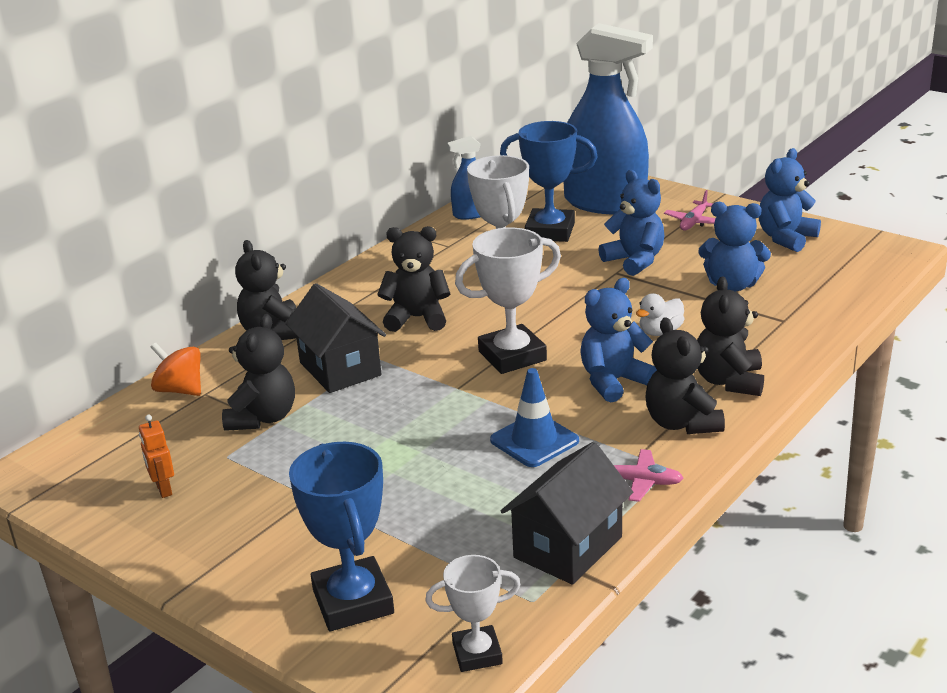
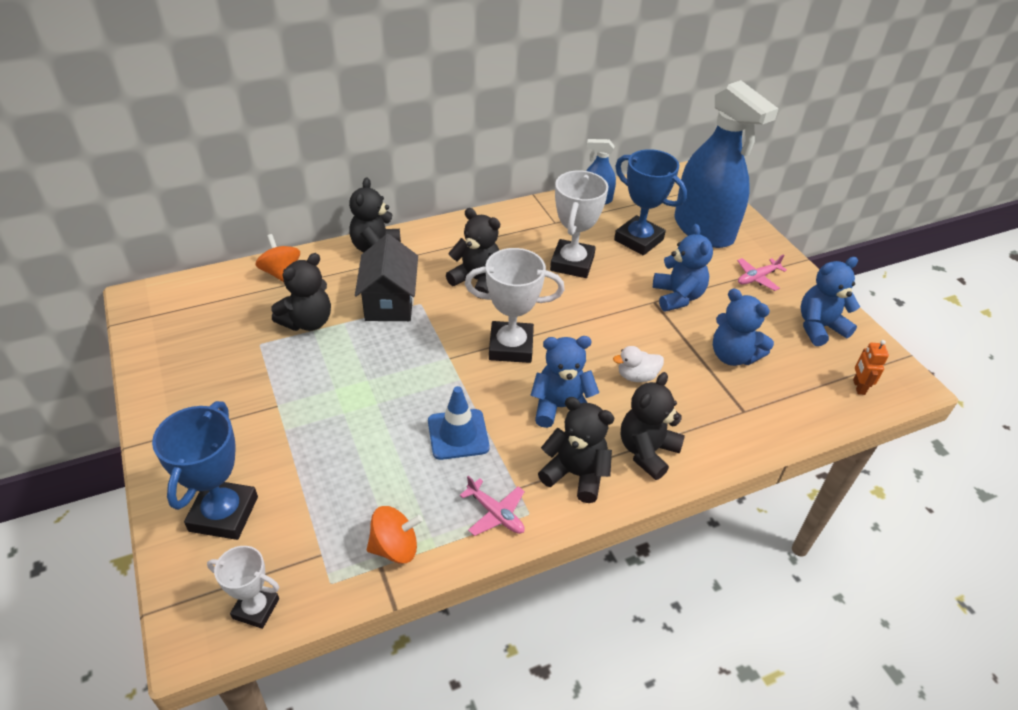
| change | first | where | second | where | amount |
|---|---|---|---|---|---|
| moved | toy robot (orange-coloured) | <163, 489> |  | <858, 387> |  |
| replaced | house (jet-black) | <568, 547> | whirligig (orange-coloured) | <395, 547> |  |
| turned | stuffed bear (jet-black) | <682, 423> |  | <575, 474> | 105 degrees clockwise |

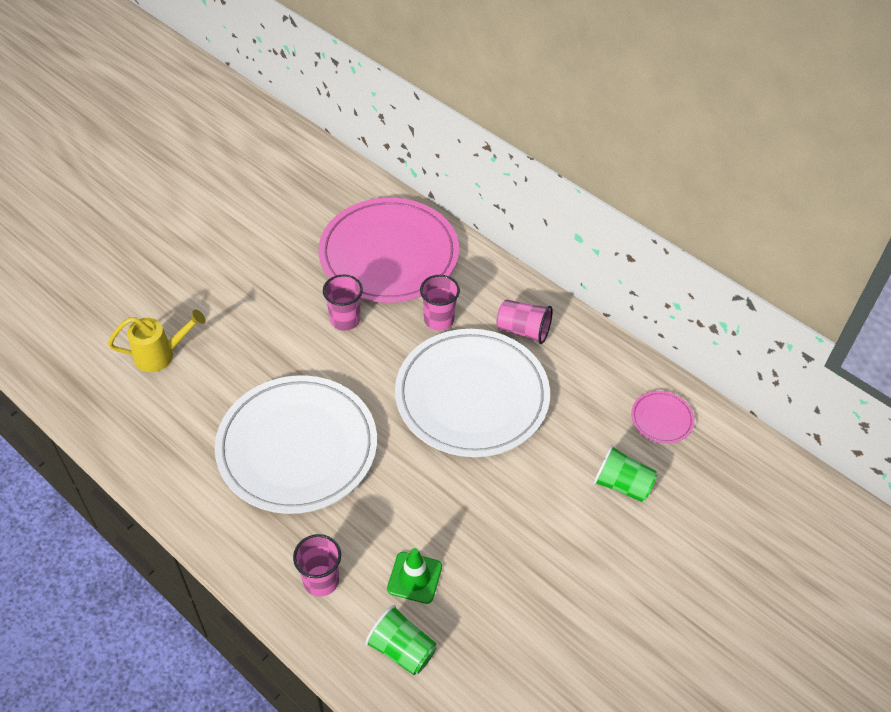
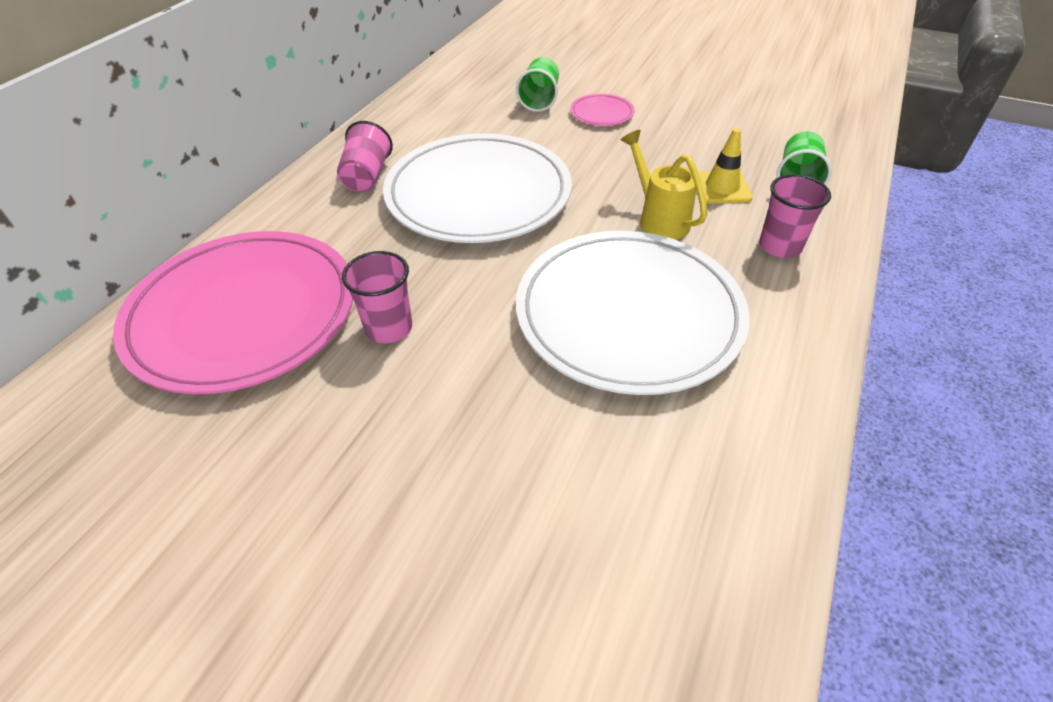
| change | first | where | second | where | amount |
|---|---|---|---|---|---|
| removed | cup (pink) | <439, 320> |  |  |  |
| moved | watering can (bright yellow) | <161, 355> |  | <658, 219> |  |
| moved | flat dish (pink) | <661, 419> |  | <601, 113> |  |
| recoloured | traffic cone (emerald) | <414, 577> | traffic cone (bright yellow) | <721, 188> |  |

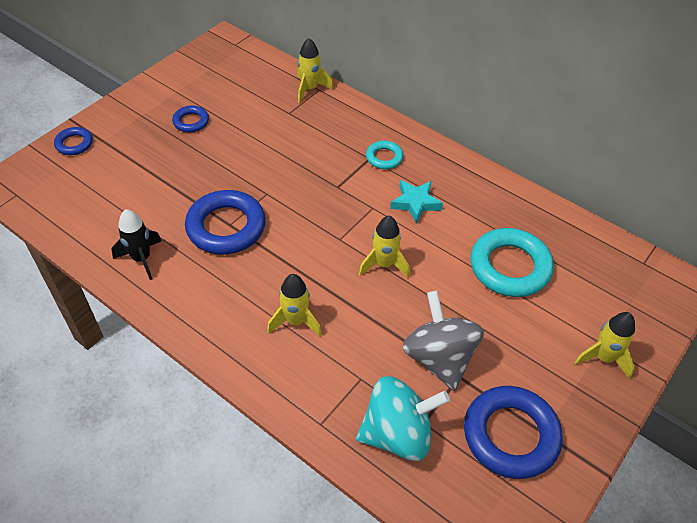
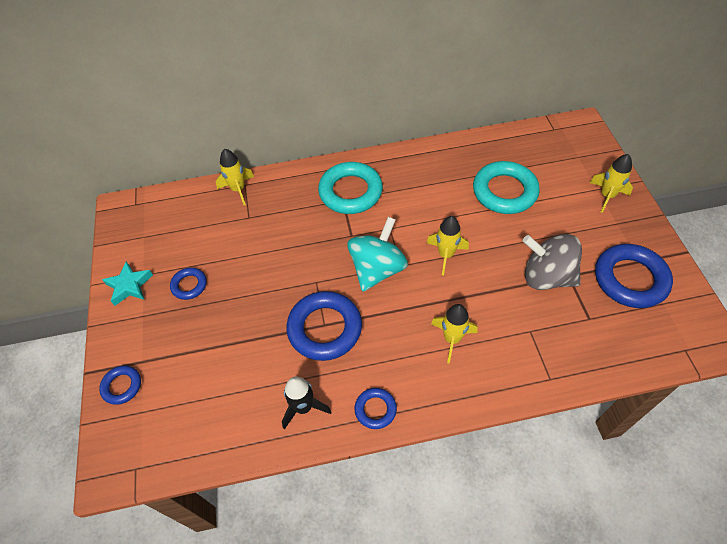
| change | first | where | second | where | amount |
|---|---|---|---|---|---|
| added |  |  | hoop (royal blue) | <375, 409> |  |
| moved | whirligig (turquoise) | <397, 434> |  | <377, 269> |  |
| moved | star shape (turquoise) | <415, 203> |  | <129, 286> |  |
| resized | hoop (turquoise) | <384, 157> |  | <350, 192> | x1.95 |

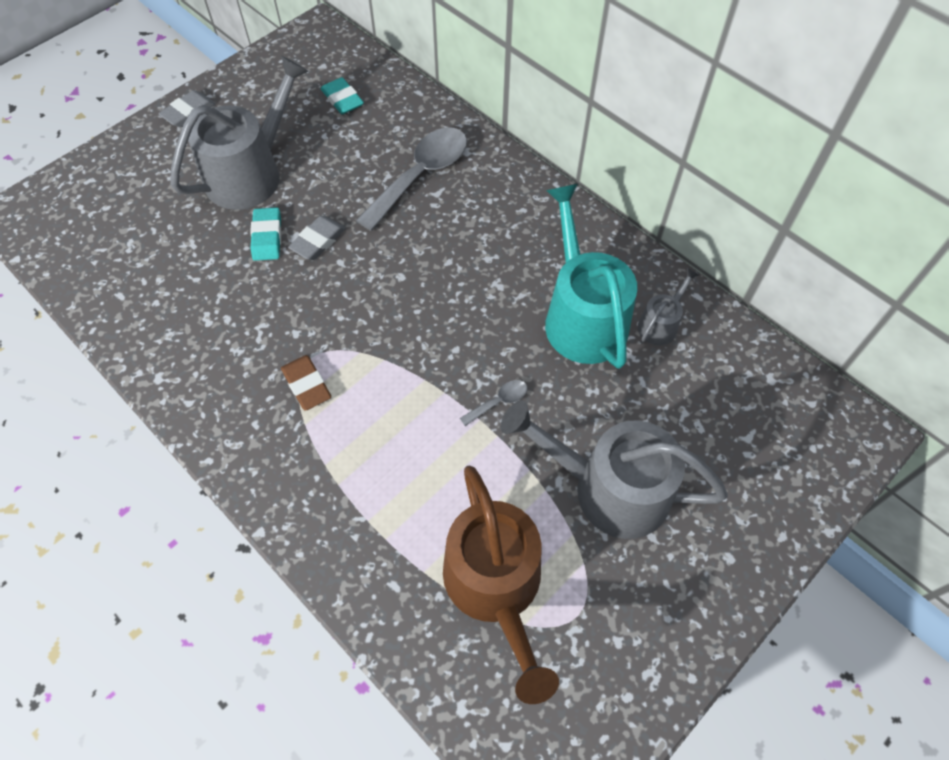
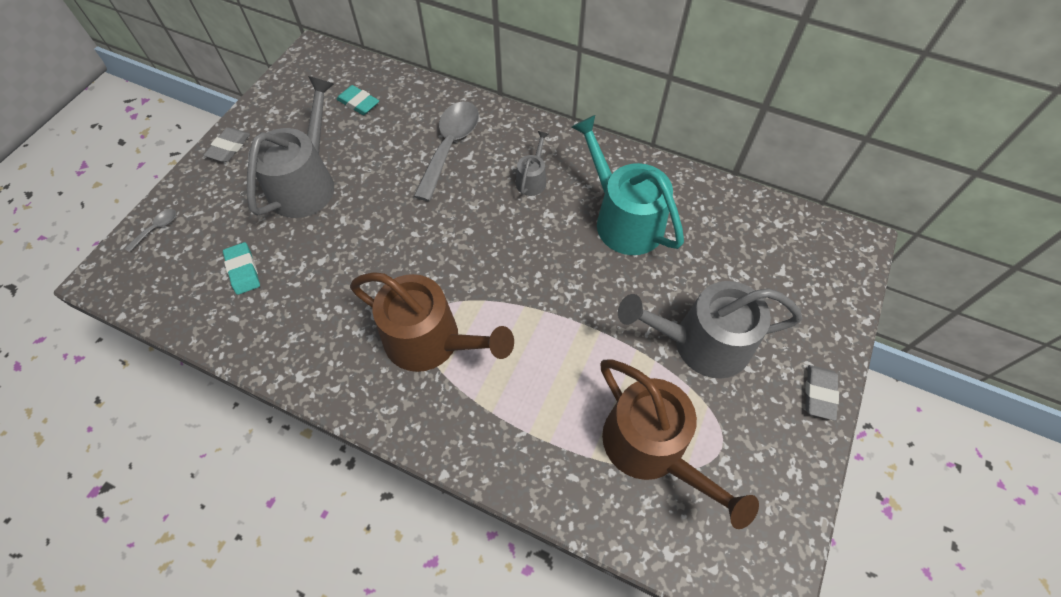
| change | first | where | second | where | amount |
|---|---|---|---|---|---|
| moved | pencil eraser (turquoise) | <267, 237> |  | <243, 270> |  |
| moved | pencil eraser (ash-grey) | <318, 241> |  | <819, 394> |  |
| moved | teaspoon (ash-grey) | <499, 402> |  | <156, 229> |  |
| moved | watering can (ash-grey) | <660, 324> |  | <532, 180> |  |
| replaced | pencil eraser (brown) | <306, 385> | watering can (brown) | <430, 341> |  |

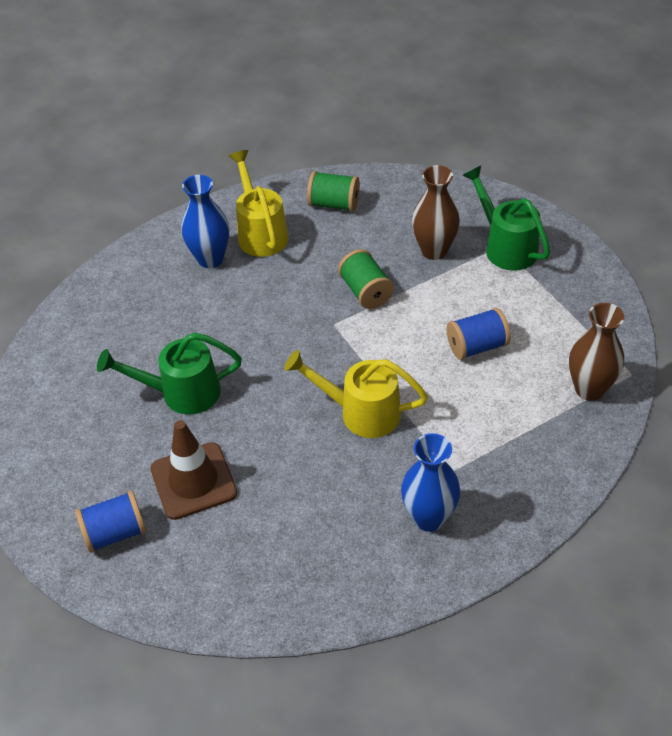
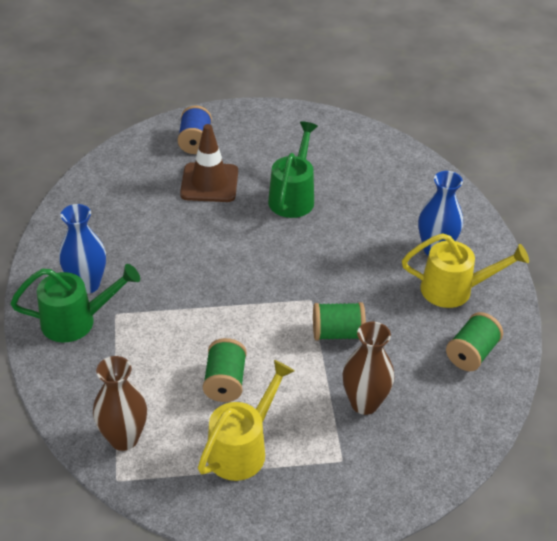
| change | first | where | second | where | amount |
|---|---|---|---|---|---|
| moved | watering can (bright yellow) | <361, 412> |  | <242, 448> |  |
| moved | watering can (emerald) | <506, 246> |  | <76, 321> |  |
| recoloured | spool (royal blue) | <477, 346> | spool (emerald) | <225, 382> |  |

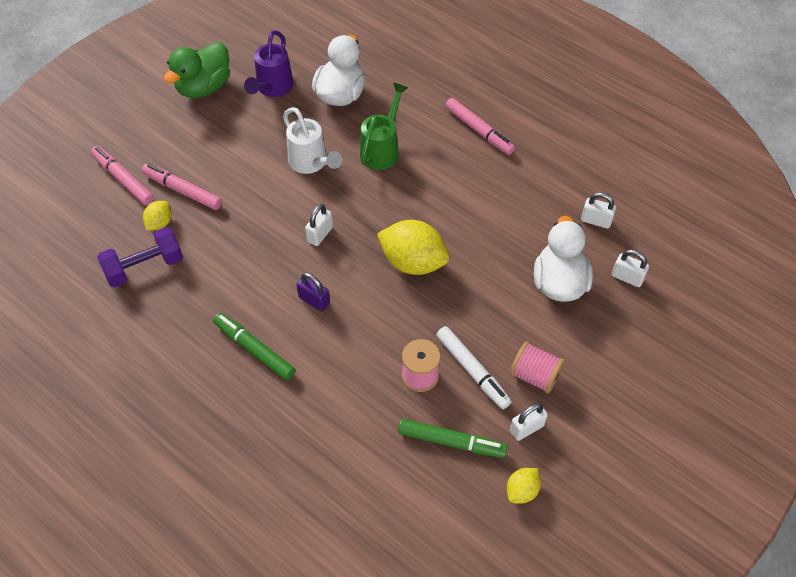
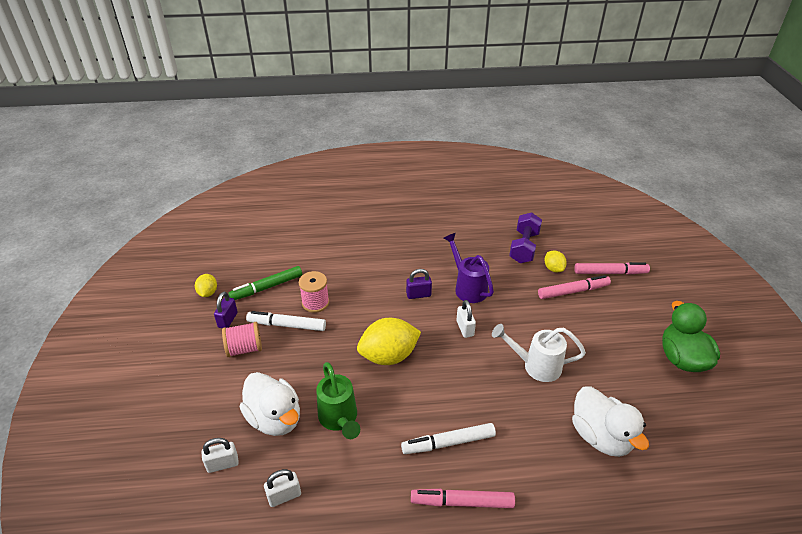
| change | first | where | second | where | amount |
|---|---|---|---|---|---|
| removed | felt pen (emerald) | <254, 349> |  |  |  |
| added |  |  | felt pen (white) | <448, 443> |  |
| moved | watering can (royal purple) | <272, 88> |  | <467, 287> |  |
| moved | watering can (emerald) | <382, 149> |  | <339, 420> |  |
| recoloured | small lock (white) | <526, 428> | small lock (royal purple) | <228, 320> |  |

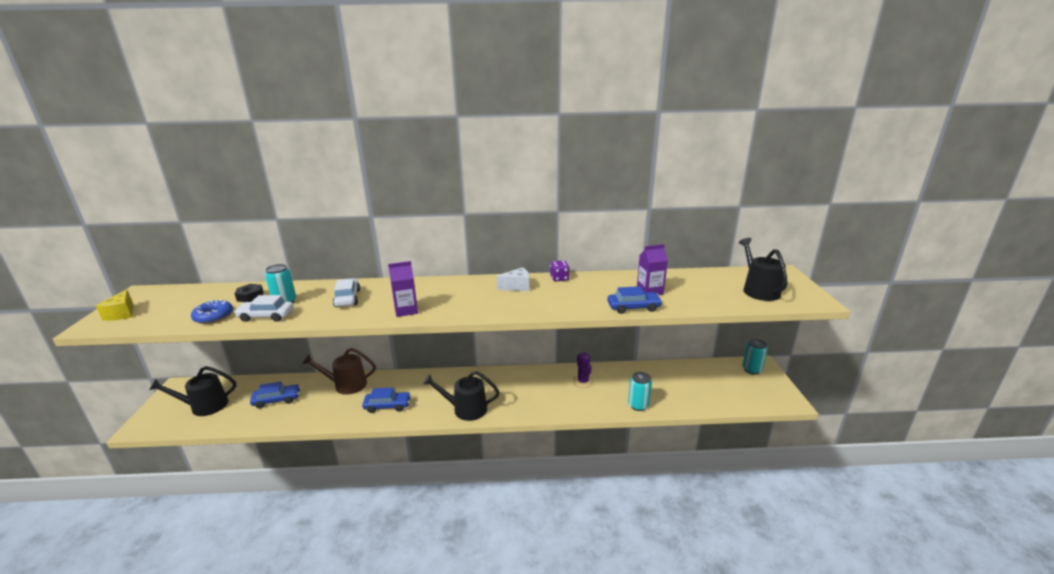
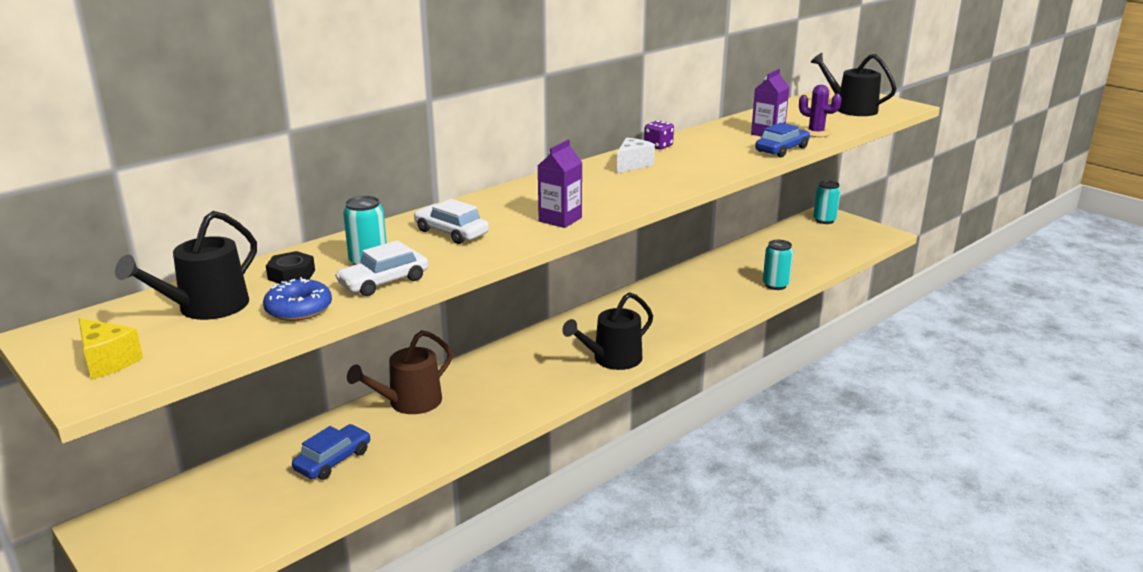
| change | first | where | second | where | amount |
|---|---|---|---|---|---|
| removed | toy car (royal blue) | <387, 406> |  |  |  |
| moved | watering can (jet-black) | <205, 406> |  | <206, 307> |  |
| moved | cactus (royal purple) | <583, 381> |  | <816, 133> |  |

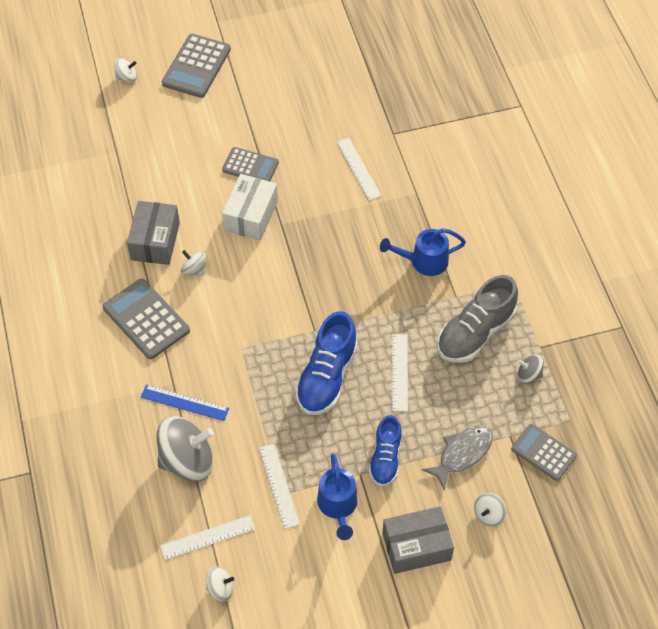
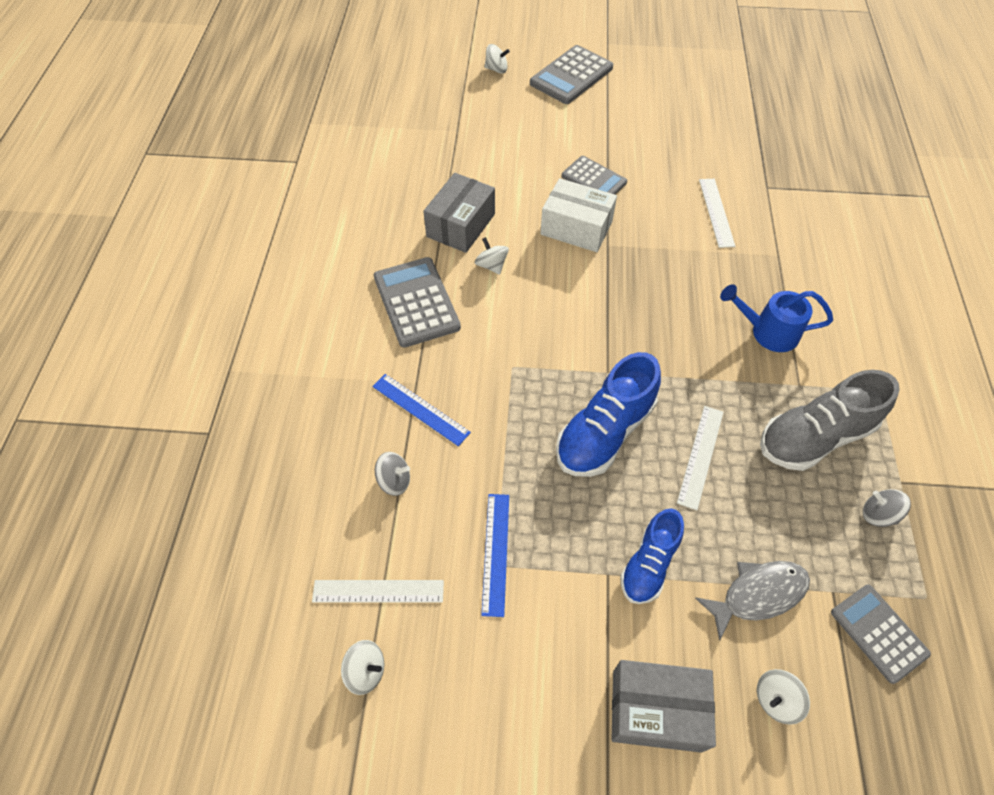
| change | first | where | second | where | amount |
|---|---|---|---|---|---|
| removed | watering can (royal blue) | <338, 506> |  |  |  |
| recoloured | ruler (white) | <279, 485> | ruler (royal blue) | <496, 553> |  |
| turned | box (white) | <251, 216> |  | <576, 228> | 75 degrees clockwise |
| resized | whirligig (ash-grey) | <187, 461> |  | <394, 481> | x0.47 |

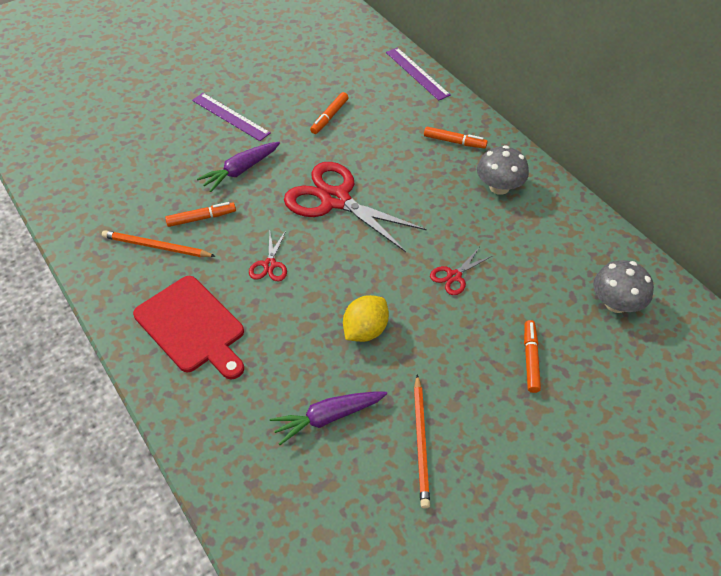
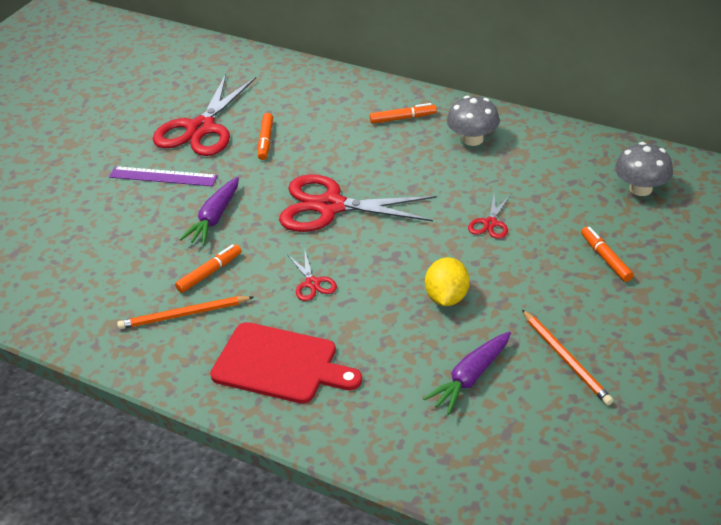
| change | first | where | second | where | amount |
|---|---|---|---|---|---|
| removed | ruler (royal purple) | <417, 73> |  |  |  |
| added |  |  | scissors (red) | <201, 129> |  |

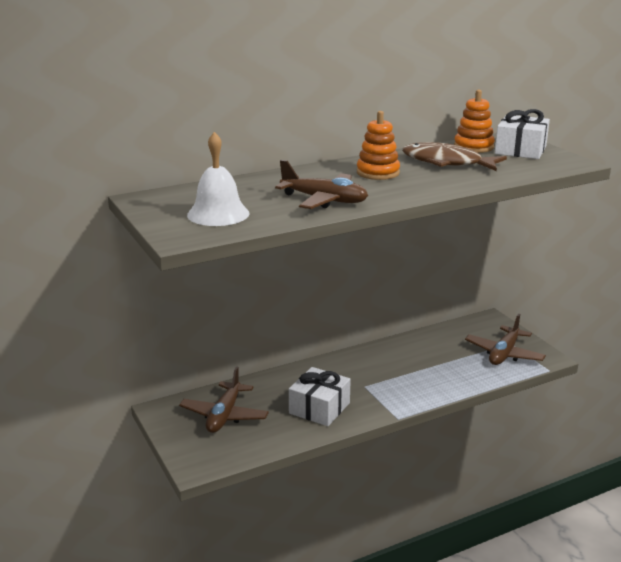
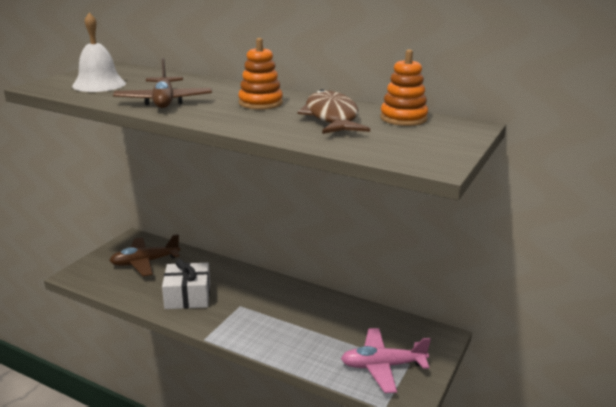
| change | first | where | second | where | amount |
|---|---|---|---|---|---|
| removed | gift (white) | <520, 150> |  |  |  |
| recoloured | plane (brown) | <504, 354> | plane (pink) | <382, 366> |  |

